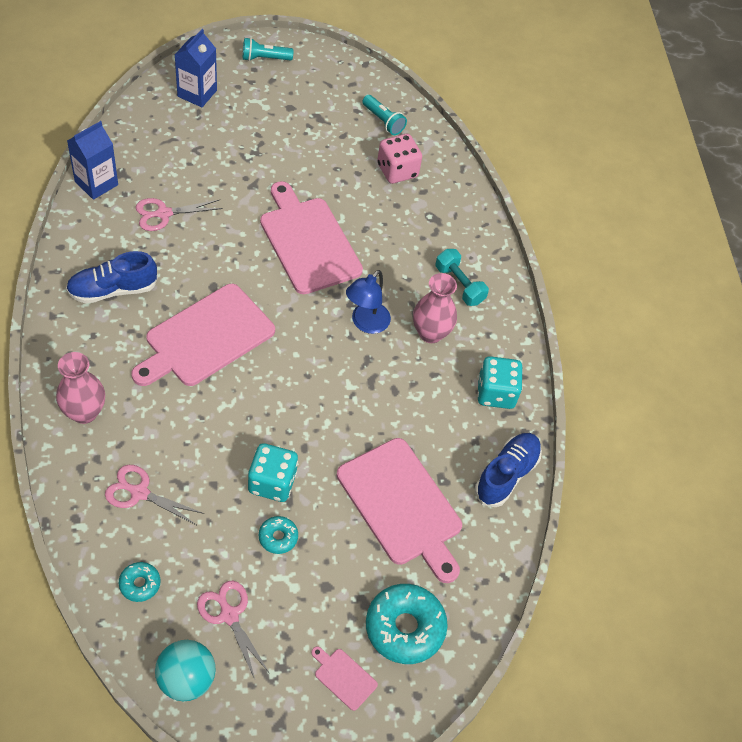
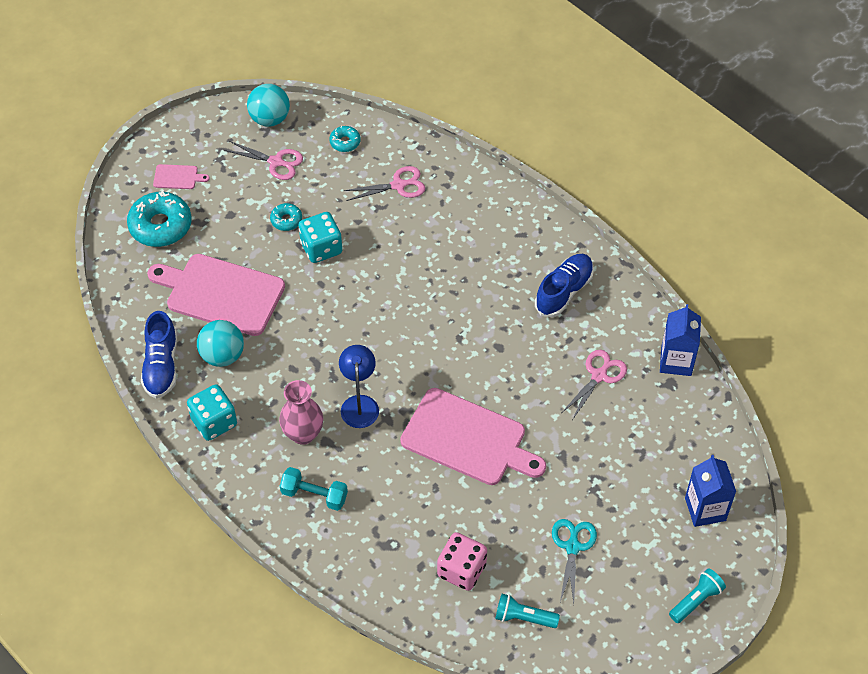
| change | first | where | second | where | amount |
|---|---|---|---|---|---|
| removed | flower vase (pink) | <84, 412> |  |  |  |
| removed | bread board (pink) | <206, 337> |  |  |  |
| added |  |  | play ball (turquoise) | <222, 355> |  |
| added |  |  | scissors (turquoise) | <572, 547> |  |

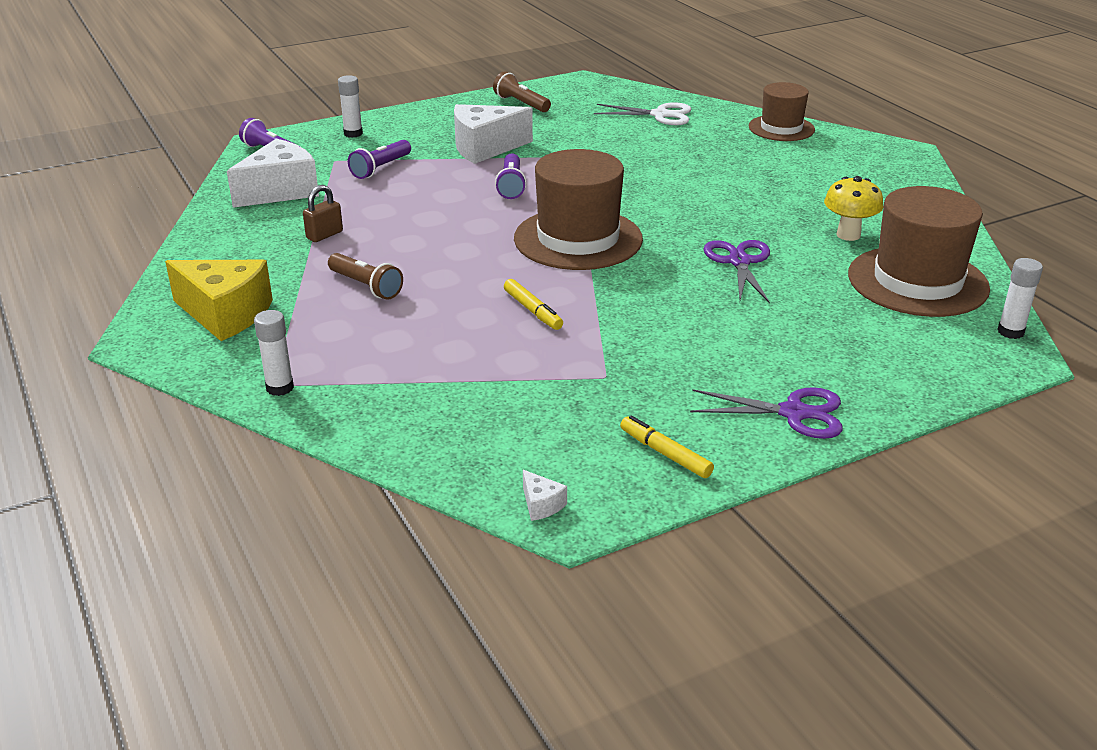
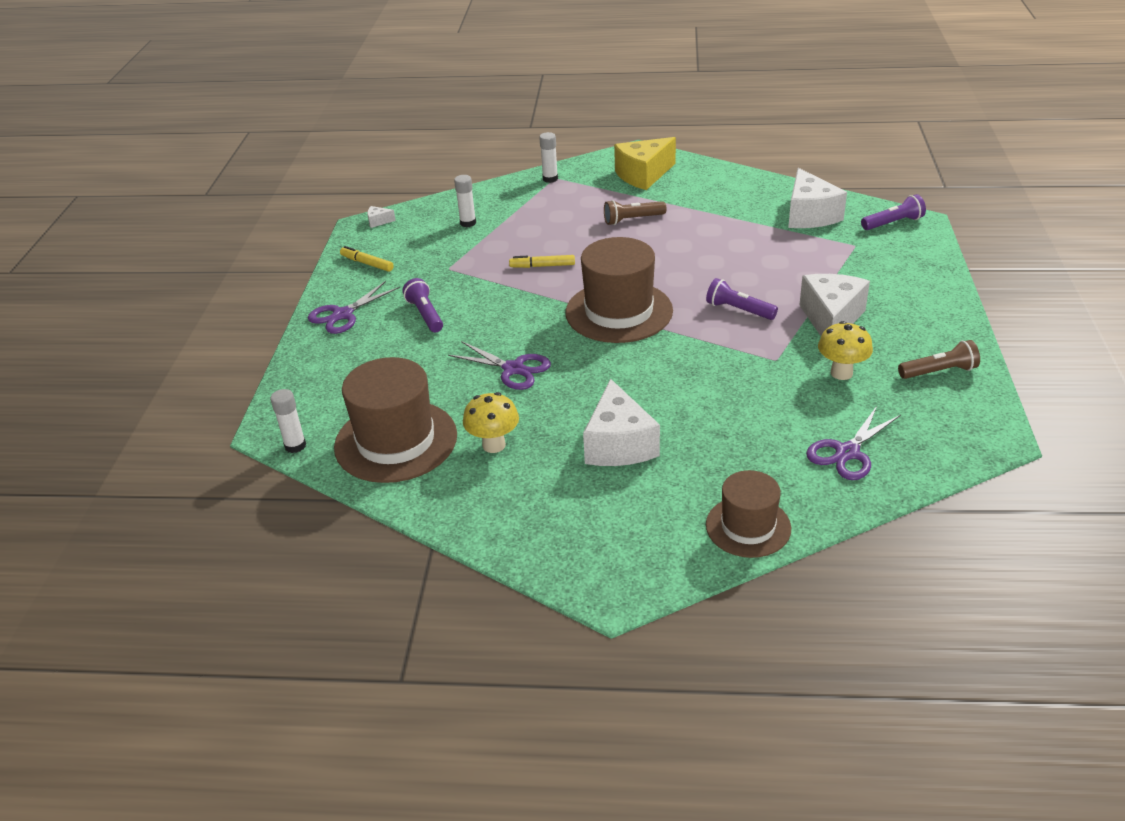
| change | first | where | second | where | amount |
|---|---|---|---|---|---|
| removed | small lock (brown) | <324, 235> |  |  |  |
| added |  |  | cheese (white) | <619, 444> |  |
| added |  |  | toadstool (bright yellow) | <841, 373> |  |
| moved | glue stick (white) | <353, 133> |  | <468, 223> |  |
| moved | pocket torch (royal purple) | <380, 168> |  | <425, 314> |  |
| recoloured | scissors (white) | <660, 115> | scissors (royal purple) | <847, 452> |  |
| turned | felt pen (bright yellow) | <665, 454> |  | <367, 263> | 135 degrees counterclockwise |

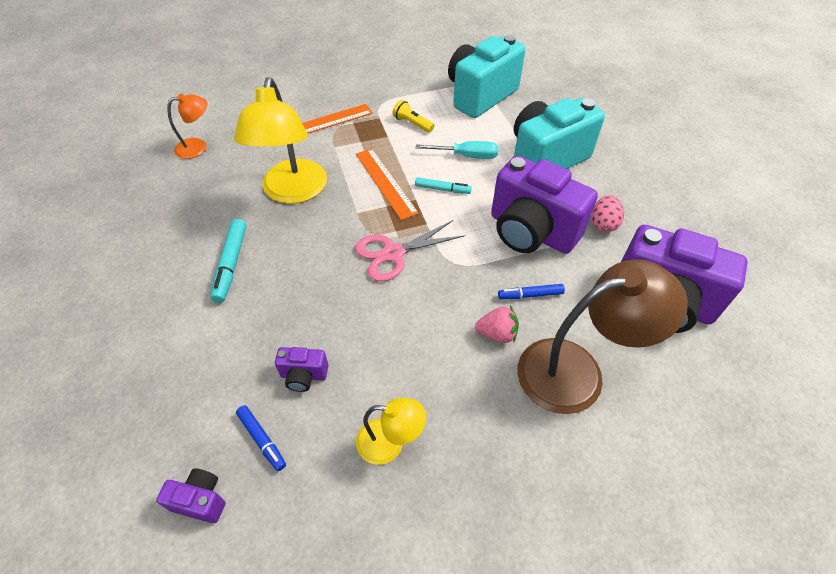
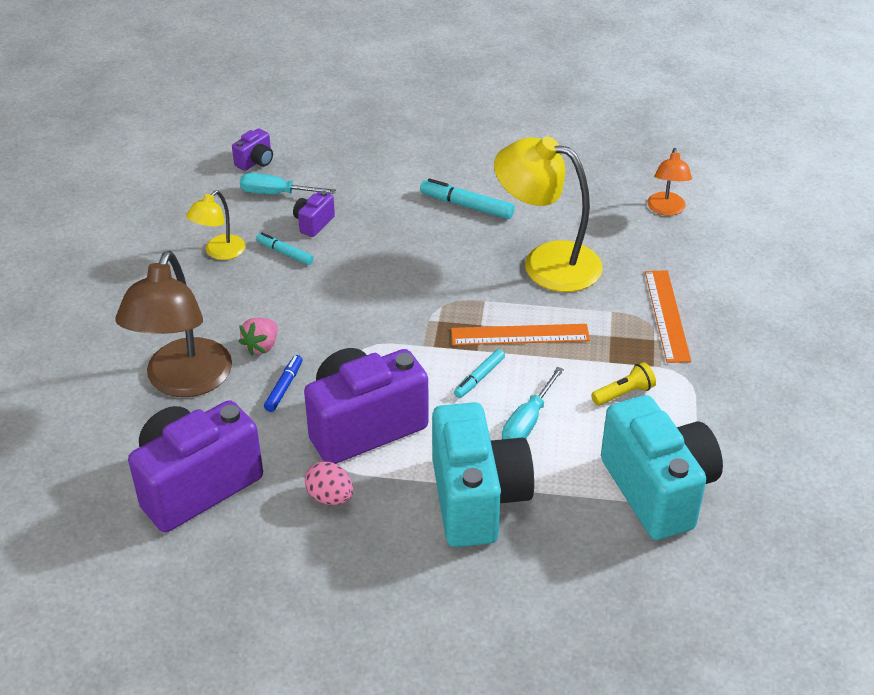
| change | first | where | second | where | amount |
|---|---|---|---|---|---|
| removed | scissors (pink) | <393, 253> |  |  |  |
| added |  |  | felt pen (turquoise) | <285, 253> |  |
| replaced | felt pen (royal blue) | <262, 439> | screwdriver (turquoise) | <276, 193> |  |

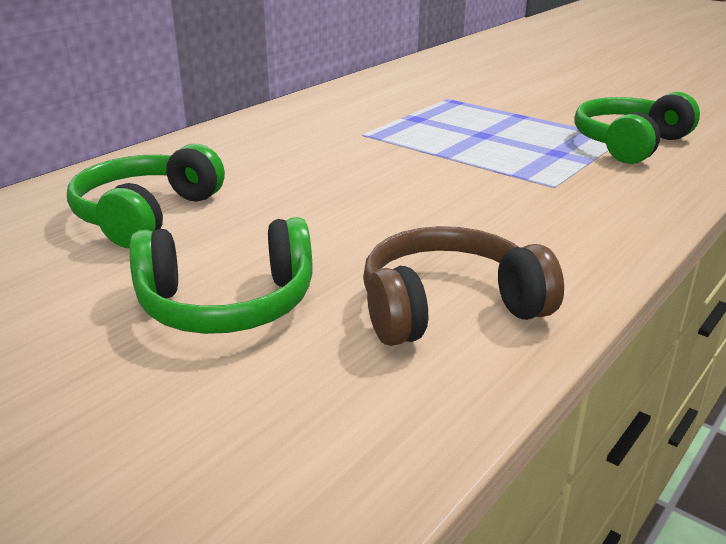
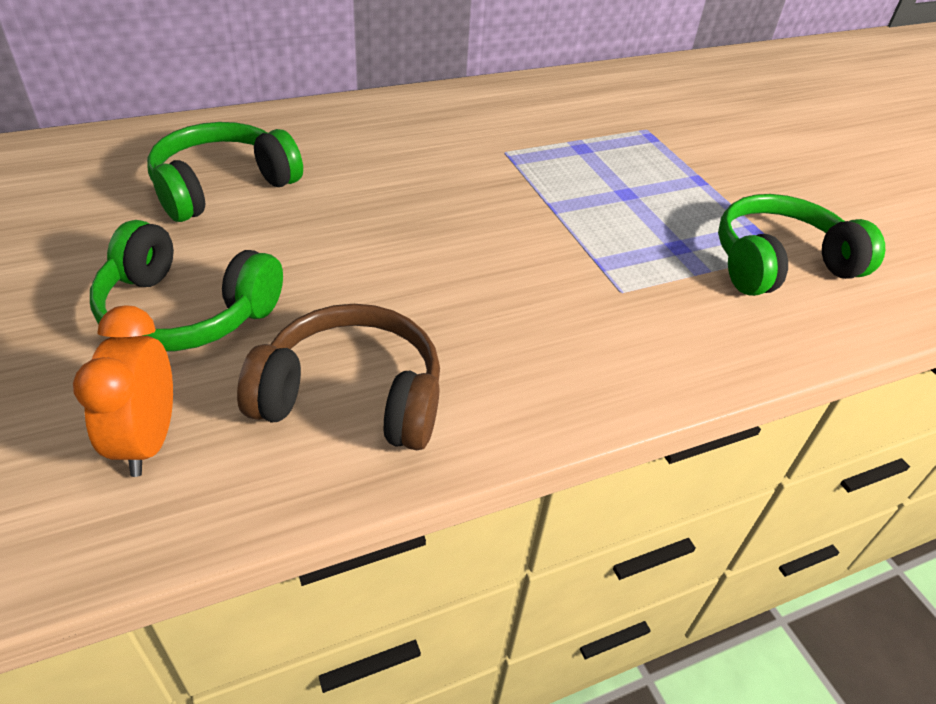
| change | first | where | second | where | amount |
|---|---|---|---|---|---|
| added |  |  | clock (orange-coloured) | <148, 440> |  |

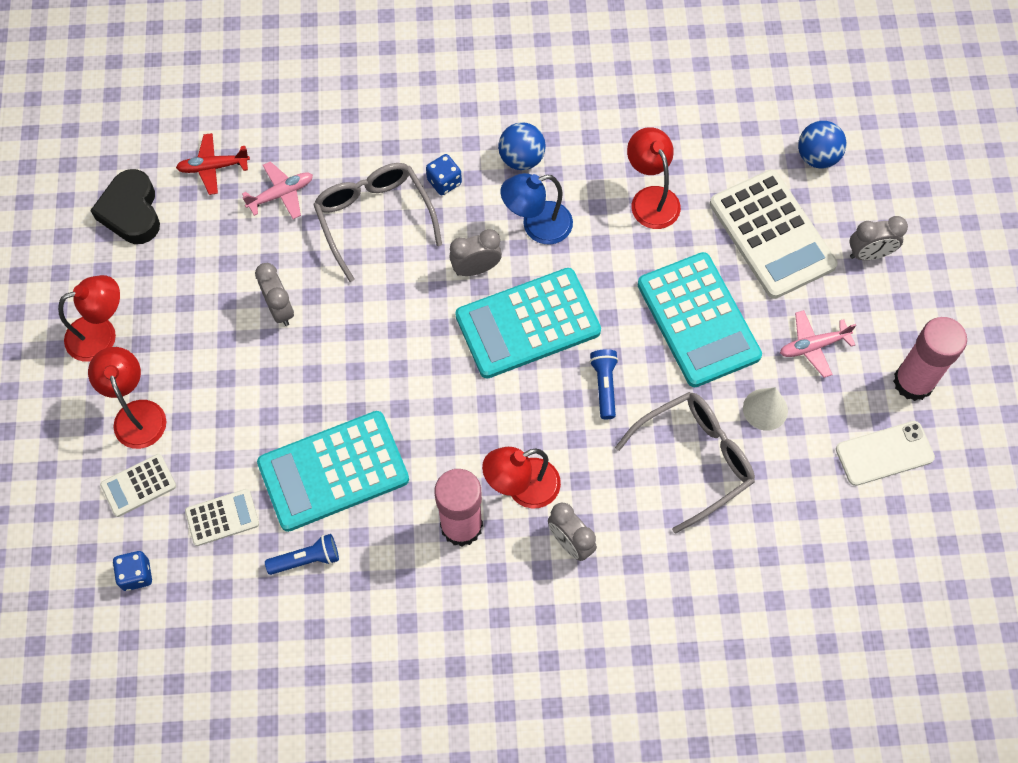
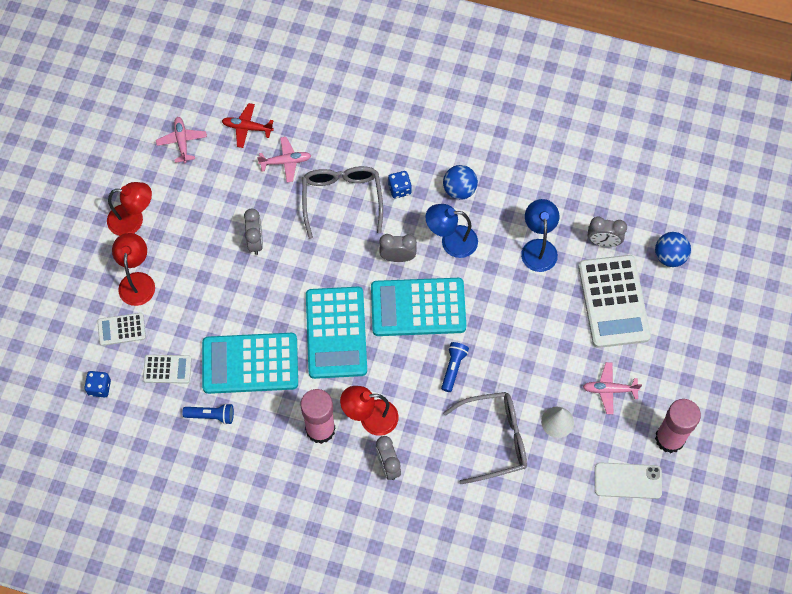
| change | first | where | second | where | amount |
|---|---|---|---|---|---|
| moved | pocket calculator (turquoise) | <698, 320> |  | <336, 333> |  |
| moved | clock (ash-grey) | <869, 254> |  | <603, 242> |  |
| replaced | heart shape (jet-black) | <131, 212> | plane (pink) | <182, 141> |  |
| recoloured | lamp (red) | <651, 198> | lamp (royal blue) | <538, 248> |  |

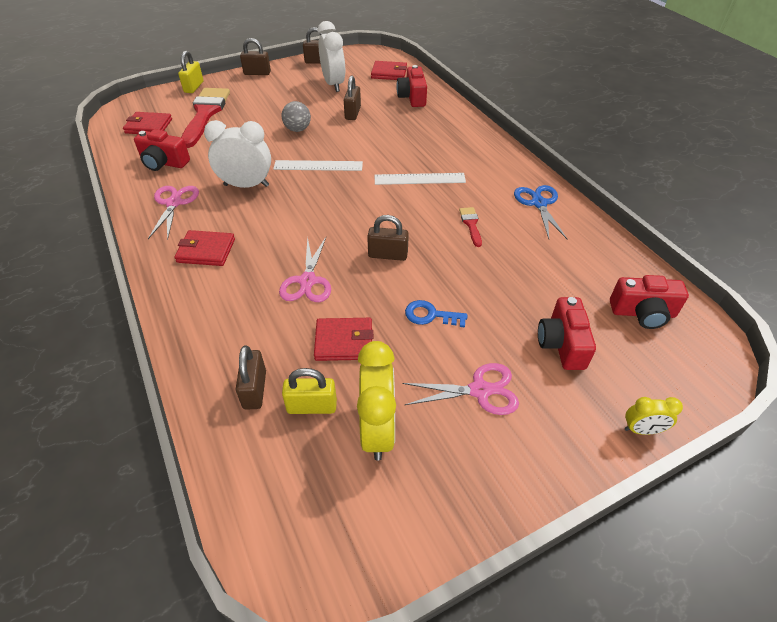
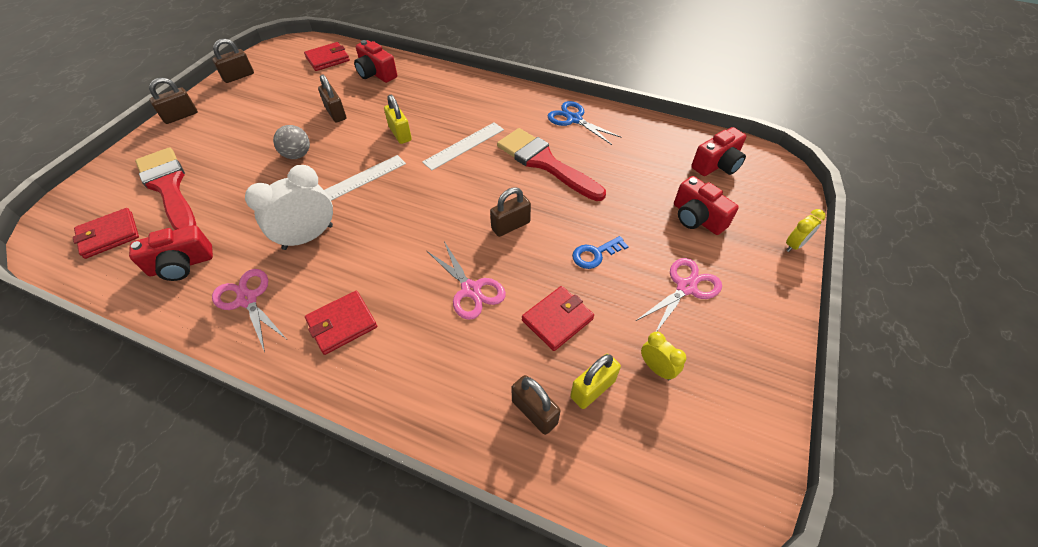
| change | first | where | second | where | amount |
|---|---|---|---|---|---|
| removed | clock (white) | <333, 84> |  |  |  |
| moved | small lock (bright yellow) | <194, 87> |  | <400, 134> |  |
| resized | clock (bright yellow) | <378, 430> |  | <656, 368> | x0.52 |
| resized | paint brush (red) | <471, 224> |  | <545, 163> | x2.30 |

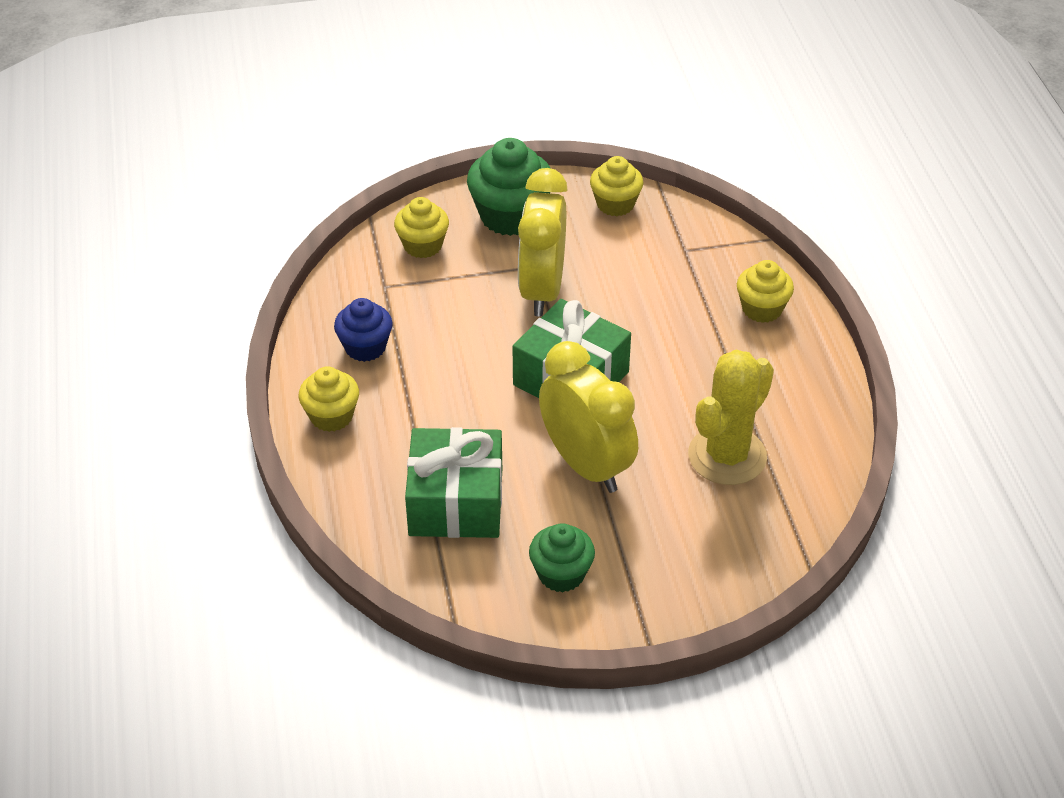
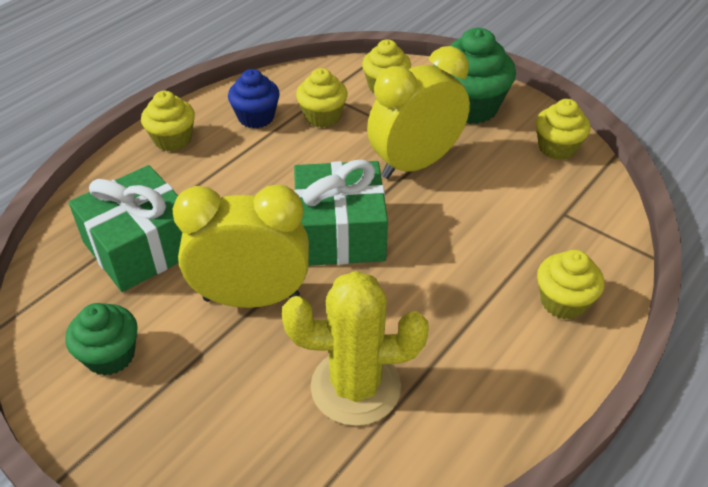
| change | first | where | second | where | amount |
|---|---|---|---|---|---|
| added |  |  | muffin (bright yellow) | <322, 116> |  |
| turned | clock (bright yellow) | <586, 465> |  | <251, 298> | 105 degrees counterclockwise |

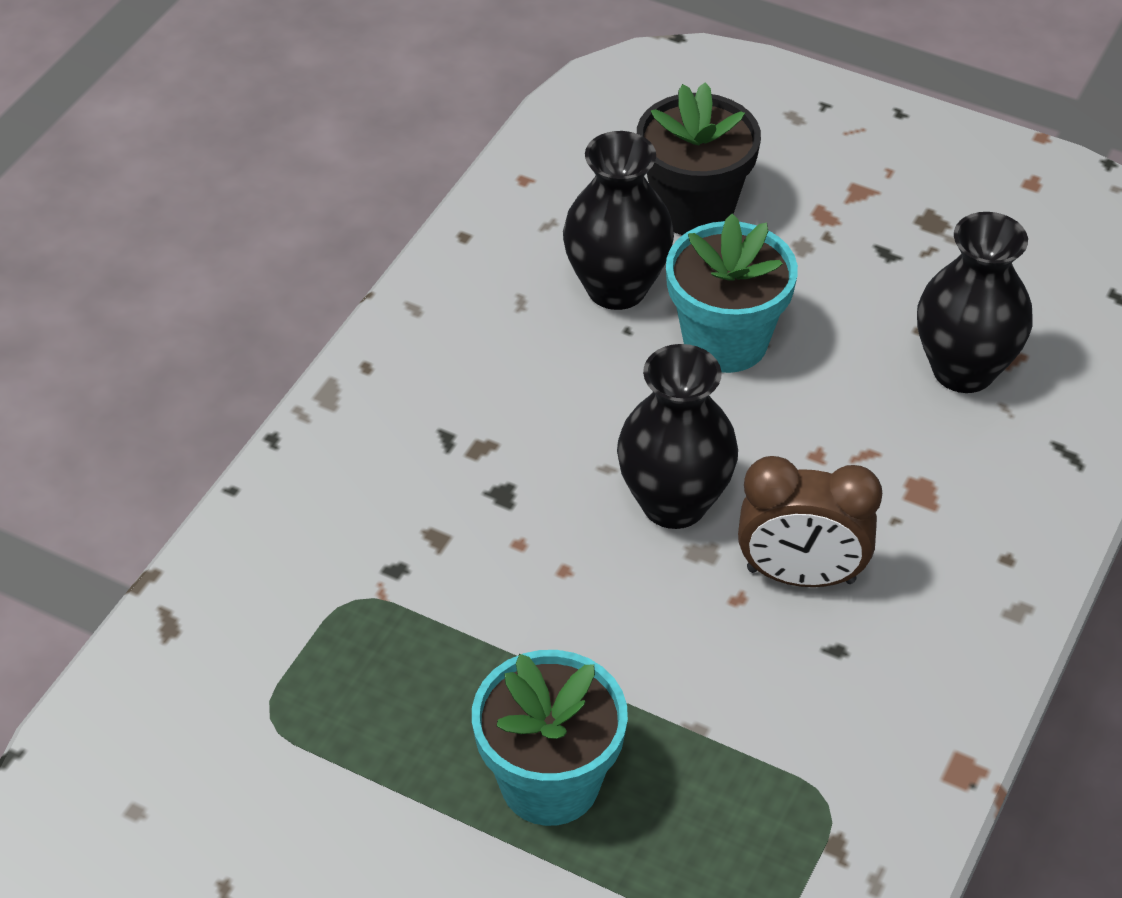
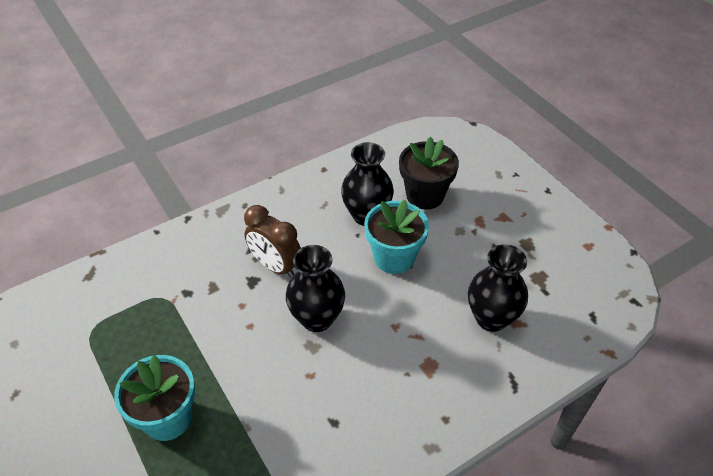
| change | first | where | second | where | amount |
|---|---|---|---|---|---|
| moved | clock (brown) | <801, 575> |  | <275, 266> |  |

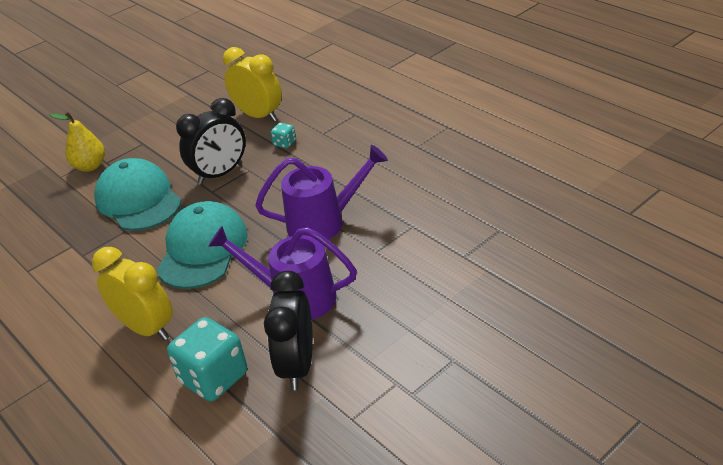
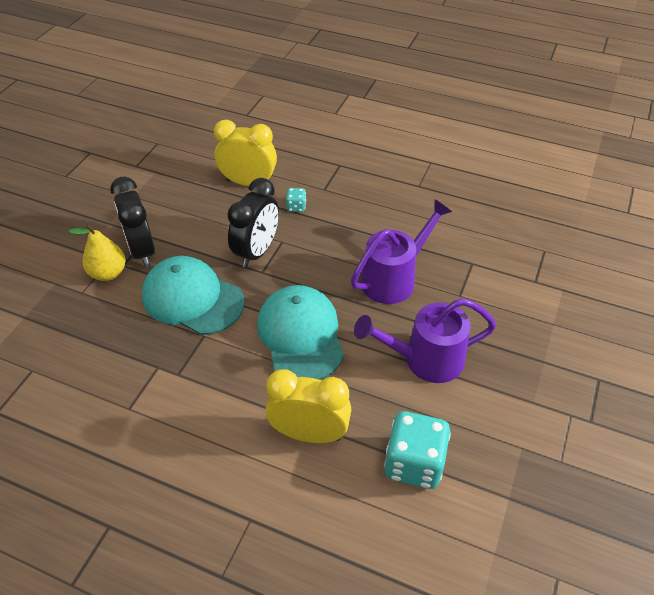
| change | first | where | second | where | amount |
|---|---|---|---|---|---|
| moved | clock (jet-black) | <298, 366> |  | <142, 251> |  |

